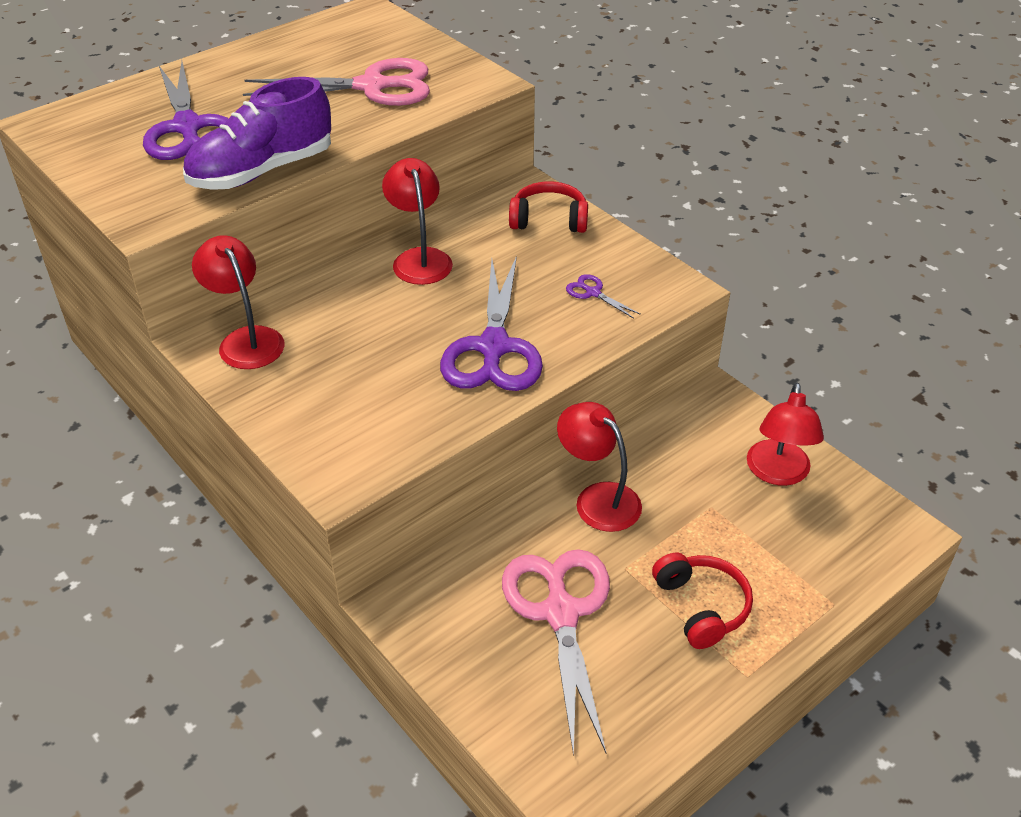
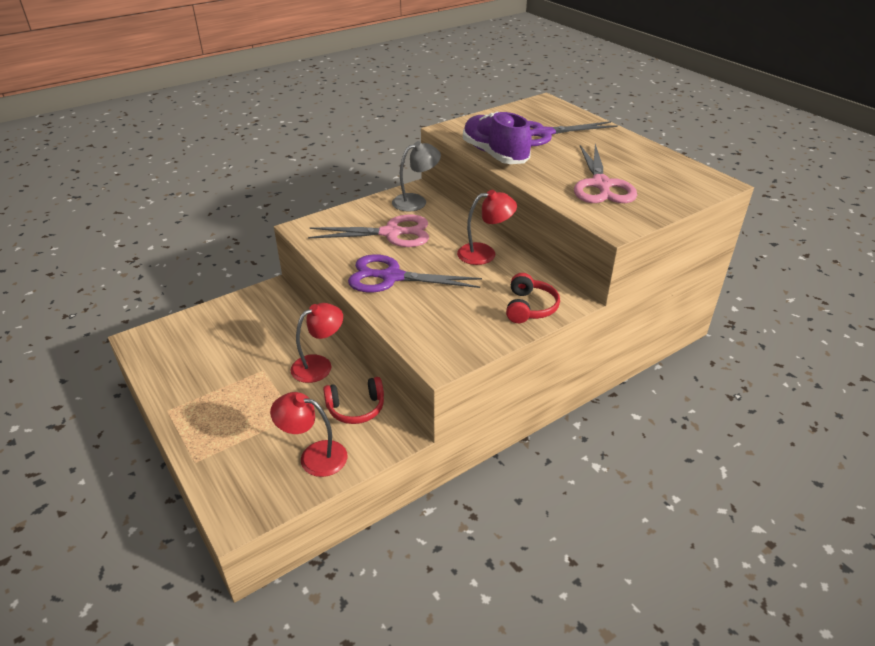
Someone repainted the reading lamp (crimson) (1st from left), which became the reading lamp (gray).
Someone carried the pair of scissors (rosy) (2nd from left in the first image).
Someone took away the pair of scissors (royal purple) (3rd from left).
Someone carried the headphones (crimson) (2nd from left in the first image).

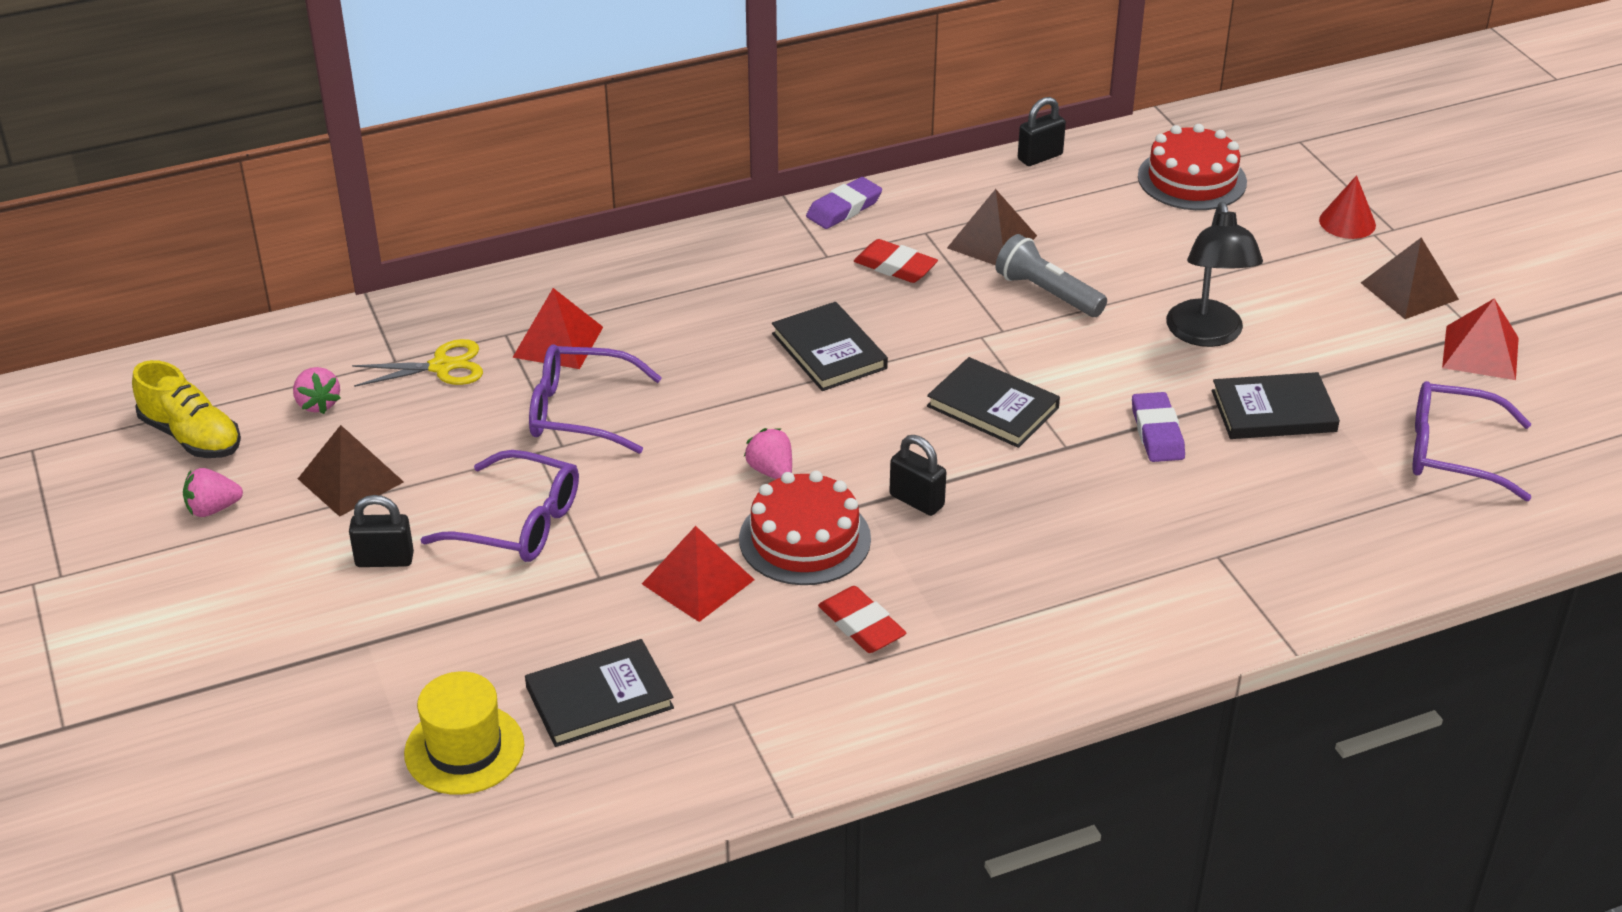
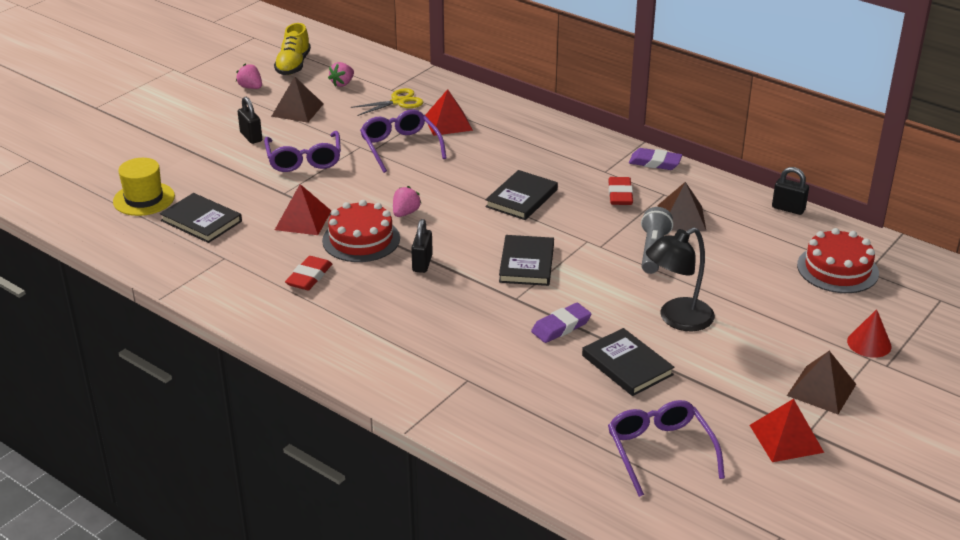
Someone rotated the pair of scissors (golden) by 75 degrees counterclockwise.

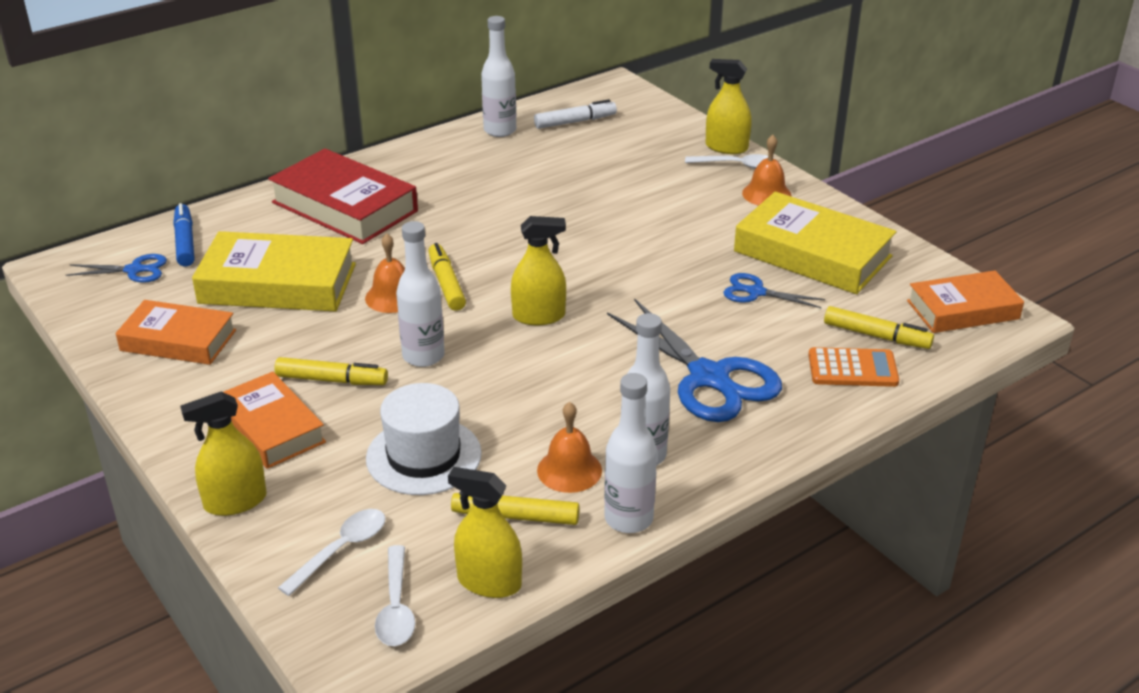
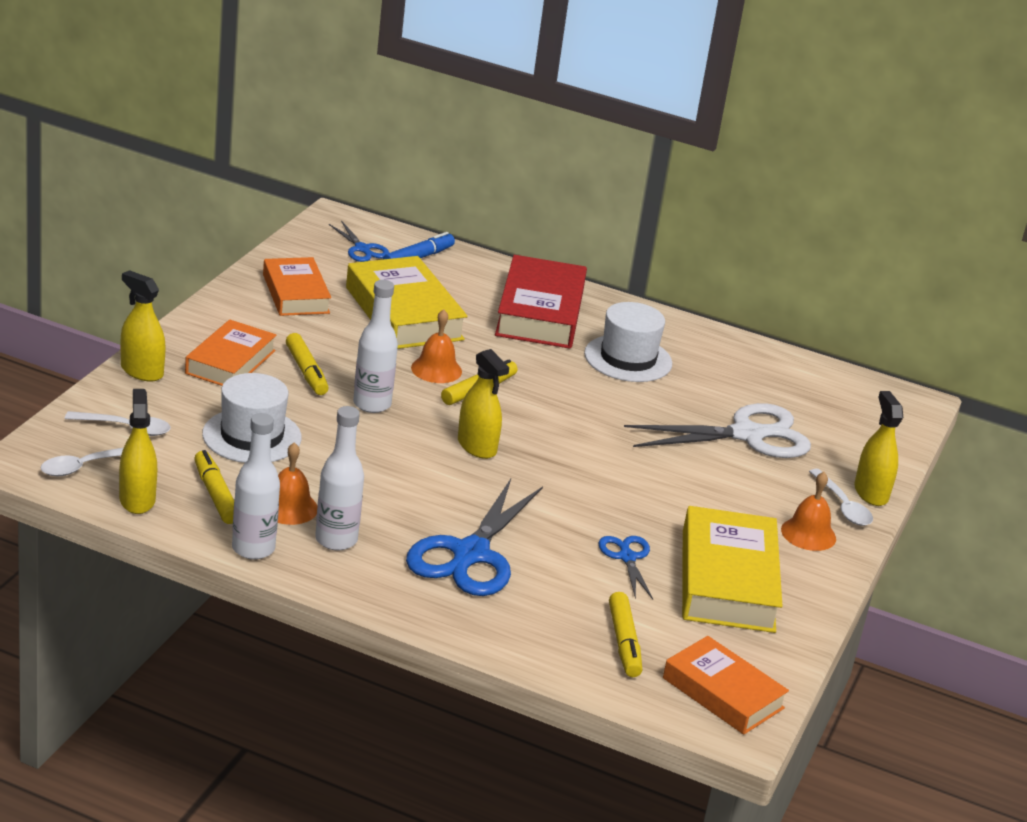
Someone took away the drink bottle (pure white) (2nd from left).
Someone took away the felt pen (pure white).
Someone took away the calculator (orange).
Someone put down the top hat (pure white) (2nd from left).
Someone put down the pair of scissors (pure white).

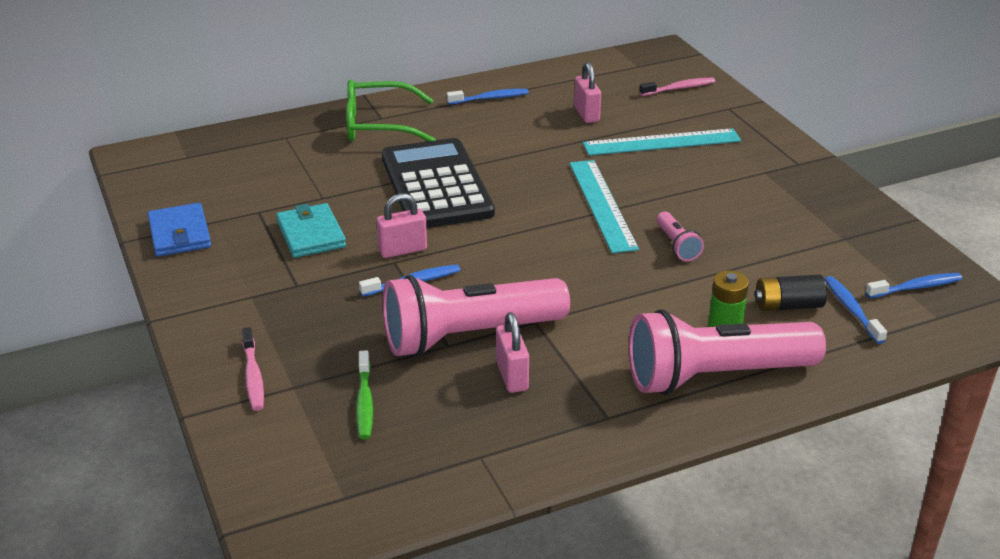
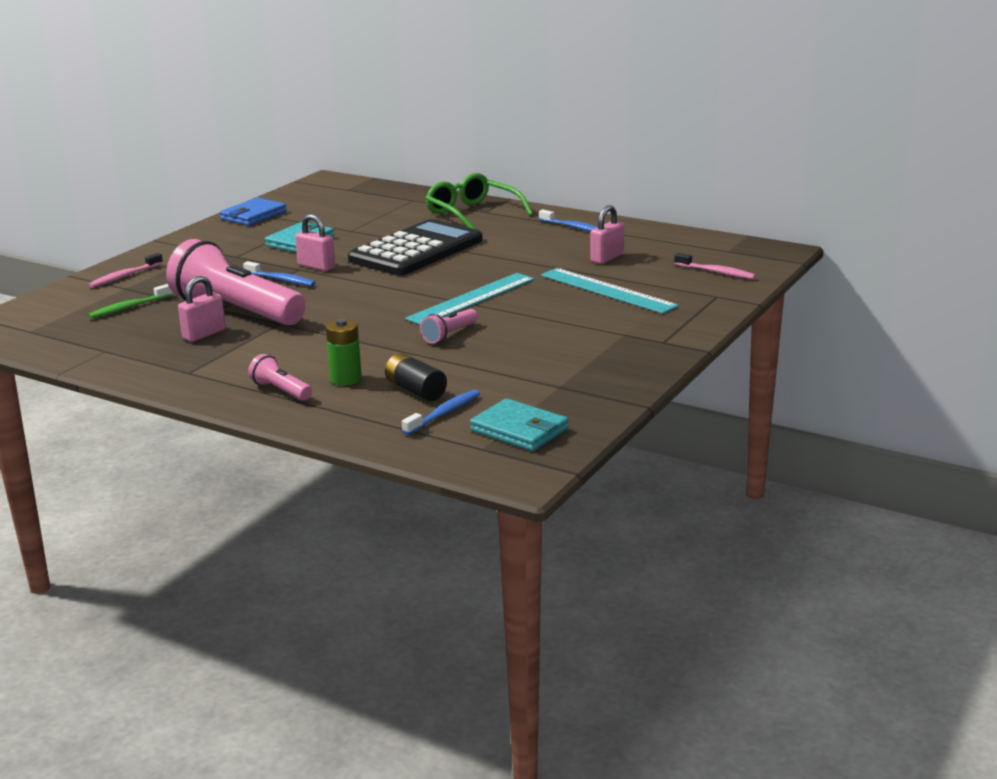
Someone scaled the torch (rosy) (3rd from left in the first image) by 0.43.
Someone swapped the tooth brush (cobalt) (4th from left) for the card wallet (teal) (2nd from left).

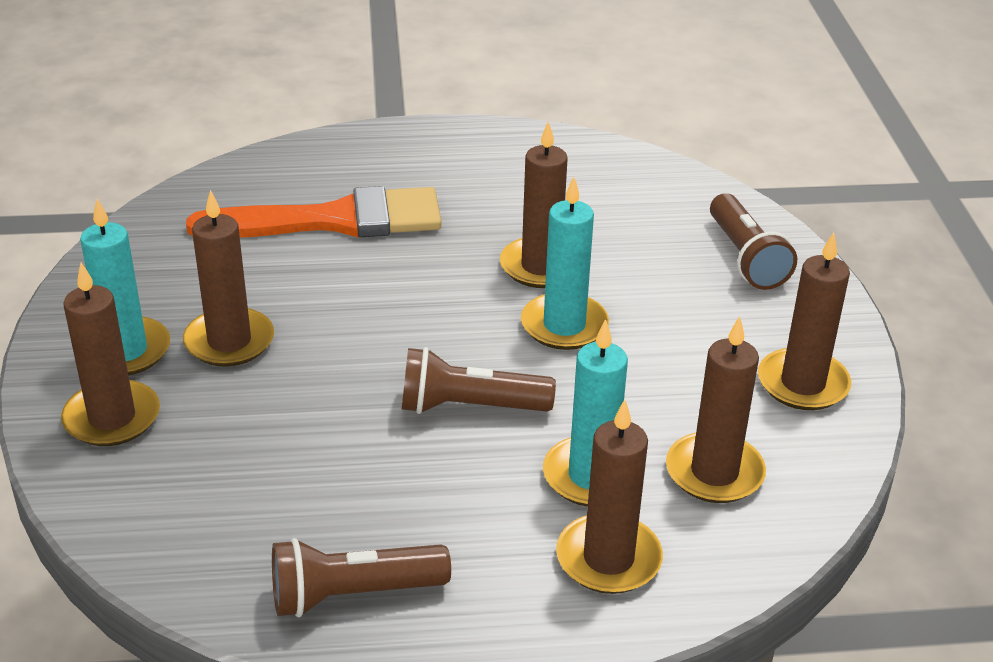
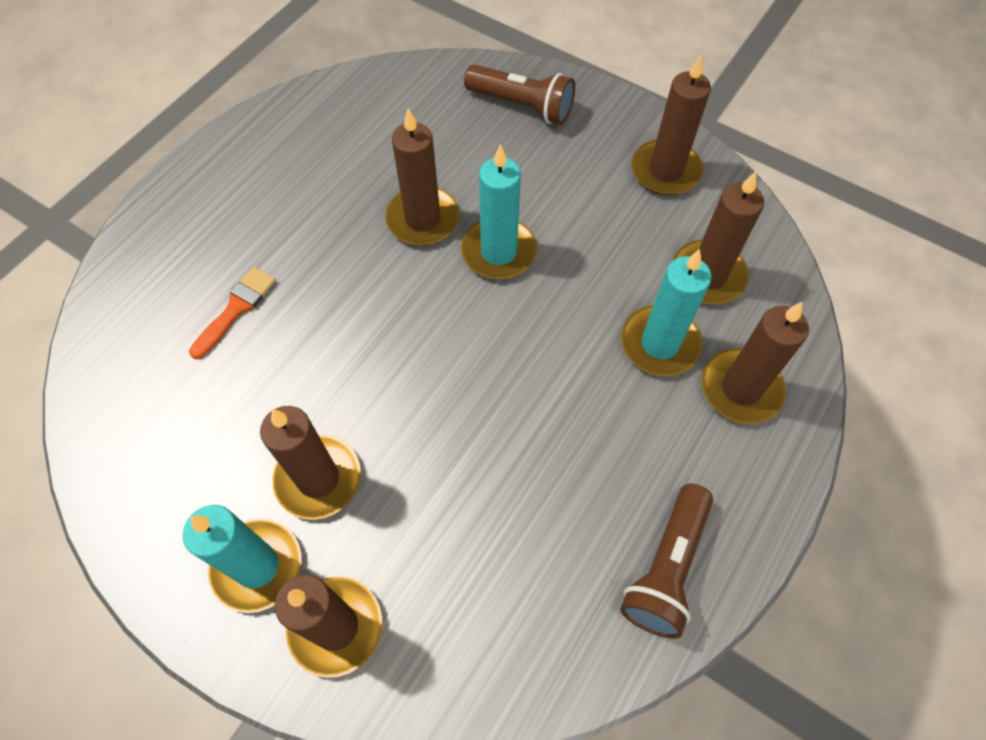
Someone scaled the brush (orange) by 0.46.
Someone took away the torch (russet) (2nd from left).

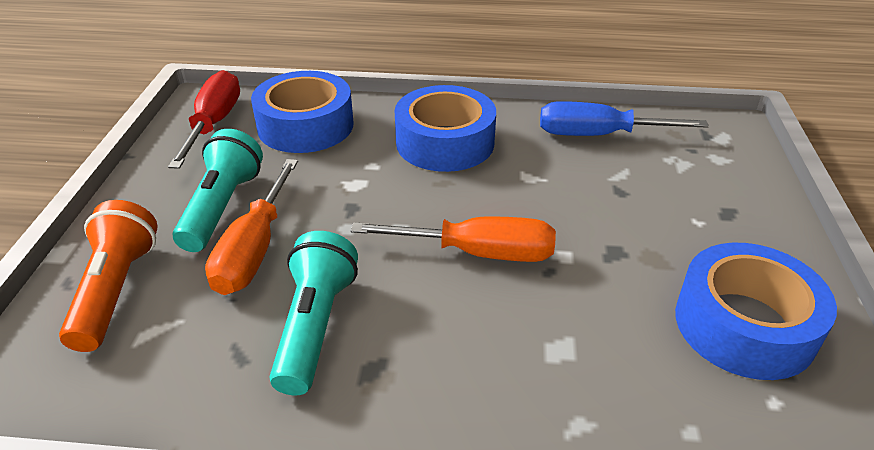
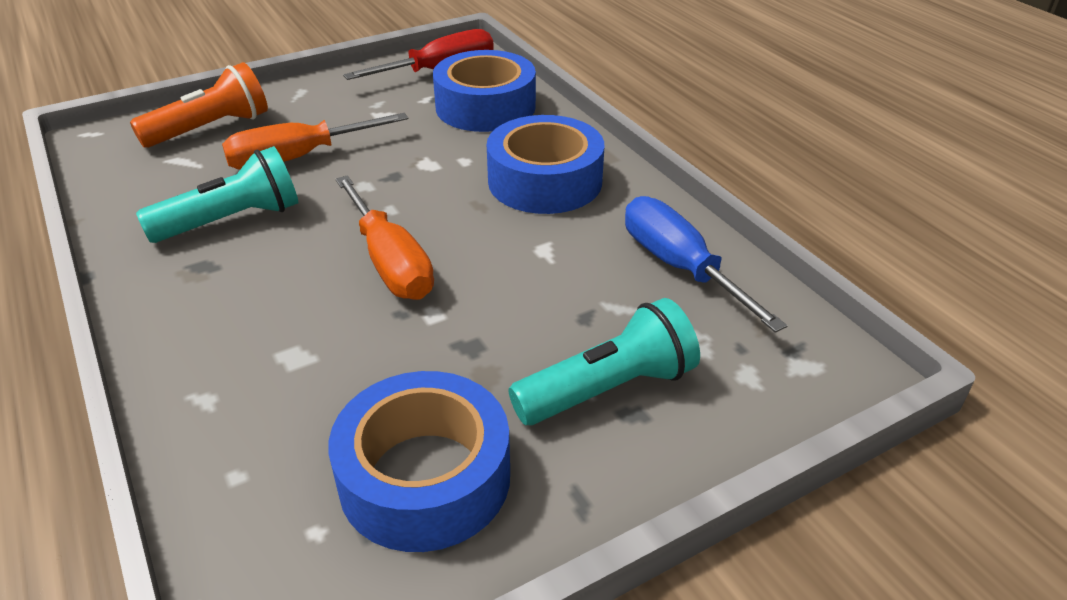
Someone carried the torch (teal) (1st from left in the first image).

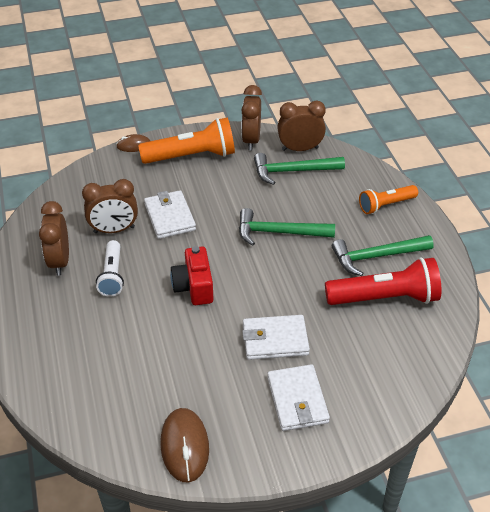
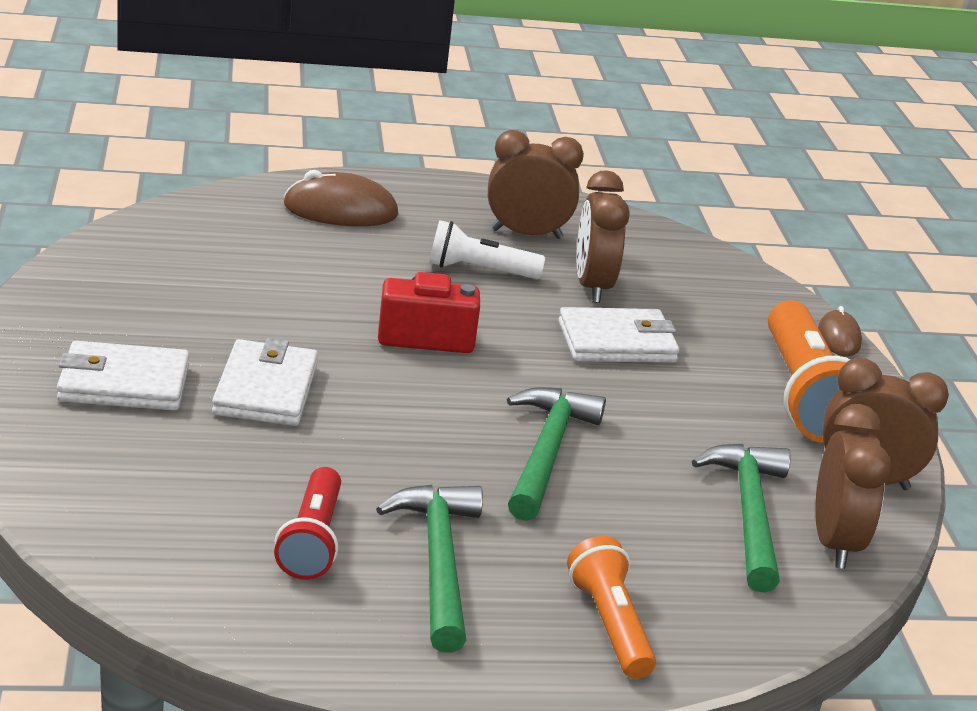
Someone carried the mouse (russet) (2nd from left in the first image).
Someone scaled the torch (crimson) by 0.60.

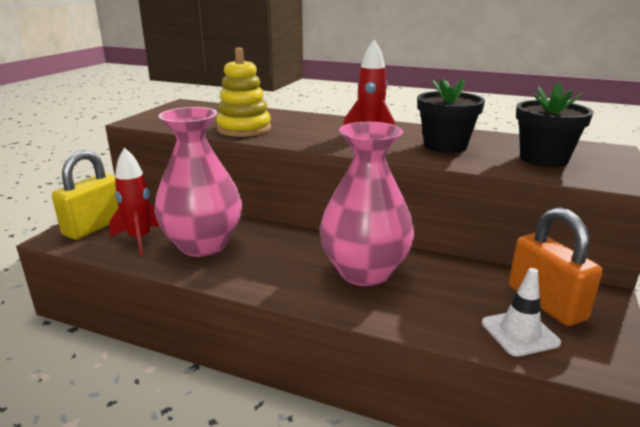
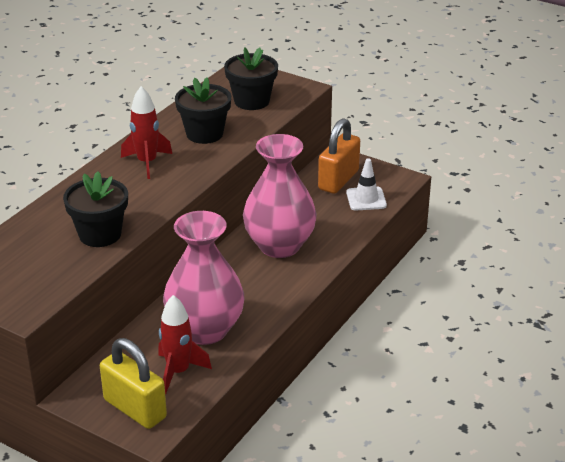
Someone swapped the stacking toy (golden) for the potted plant (ebony) (1st from left).
Someone rotated the lock (orange) by 45 degrees counterclockwise.

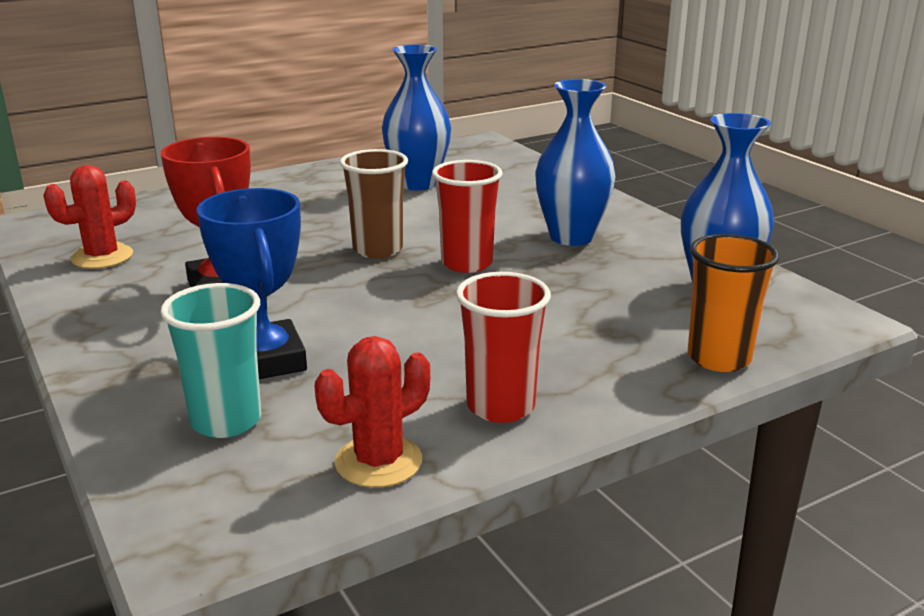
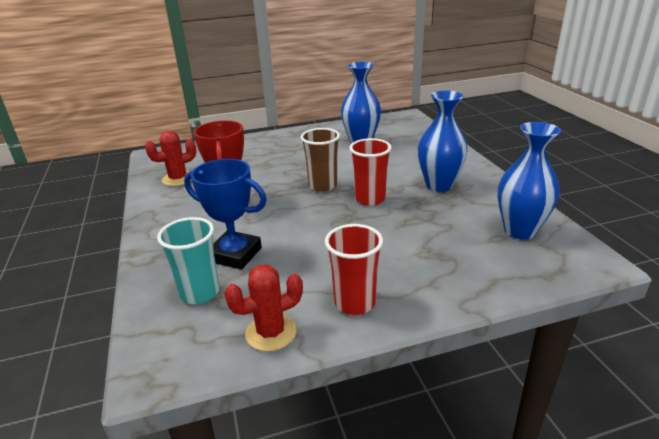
Someone rotated the trophy (cobalt) by 60 degrees counterclockwise.
Someone took away the tumbler (orange).

